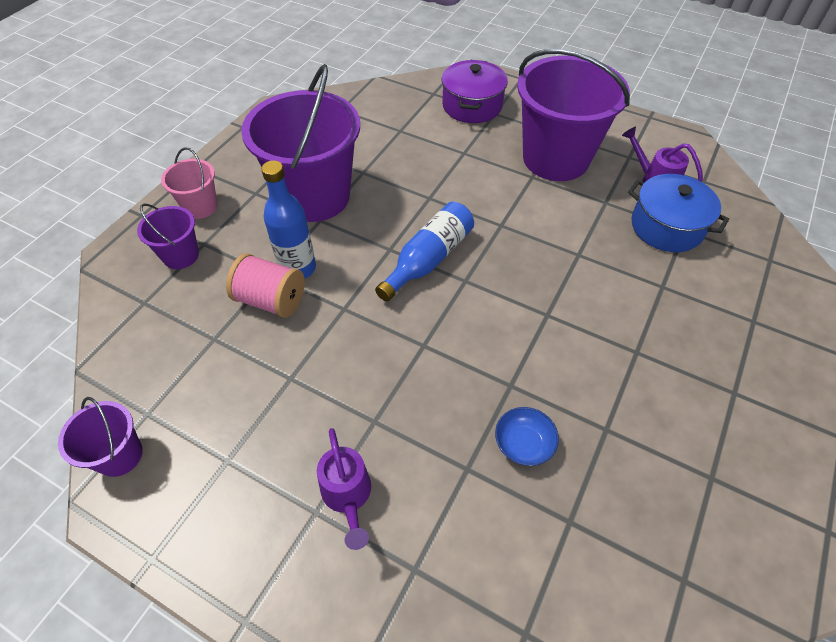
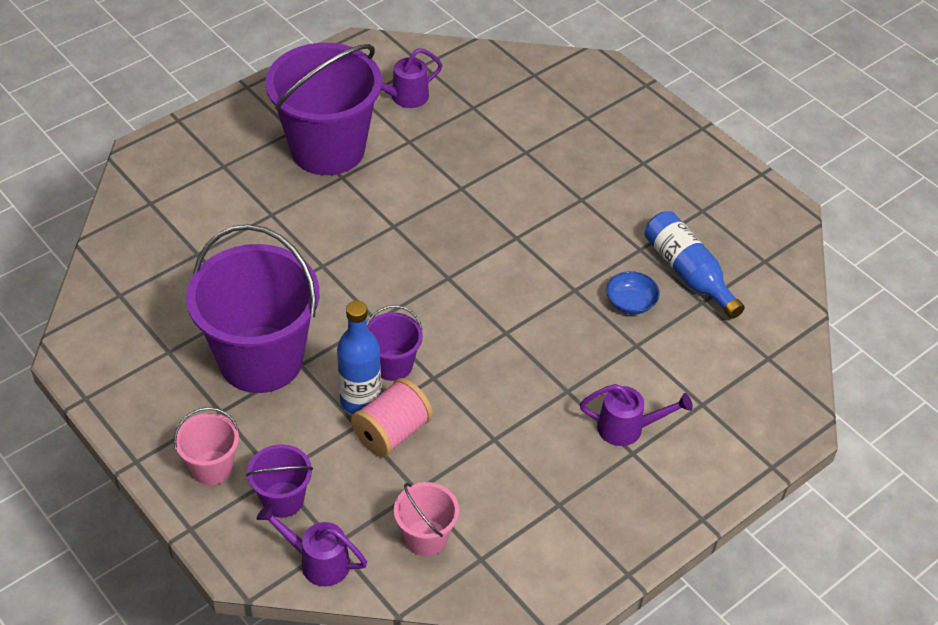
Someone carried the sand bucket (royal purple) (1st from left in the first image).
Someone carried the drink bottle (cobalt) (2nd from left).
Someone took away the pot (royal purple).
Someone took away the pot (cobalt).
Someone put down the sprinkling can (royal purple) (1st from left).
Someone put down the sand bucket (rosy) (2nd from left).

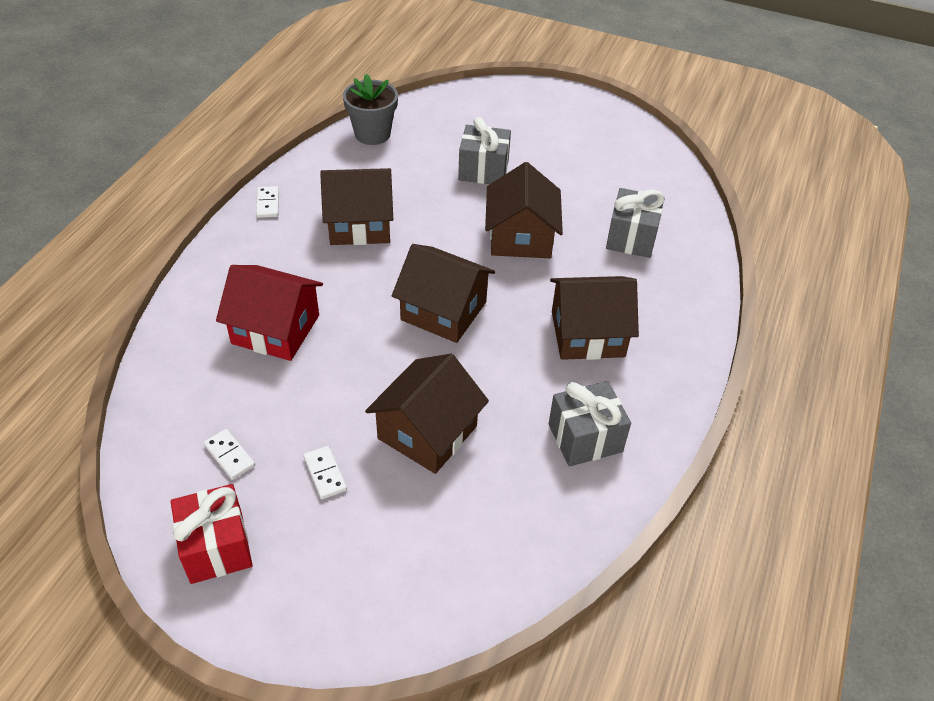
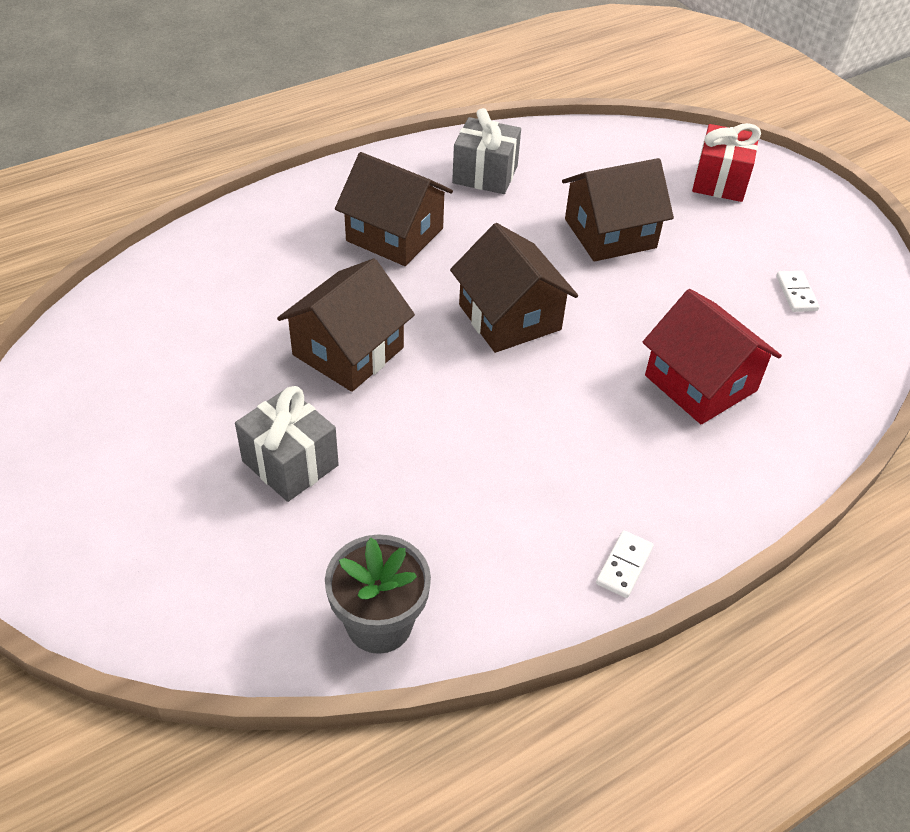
Someone carried the present (crimson).
Someone took away the domino (pure white) (3rd from left).
Someone took away the house (russet) (1st from left).
Someone took away the present (gray) (3rd from left).

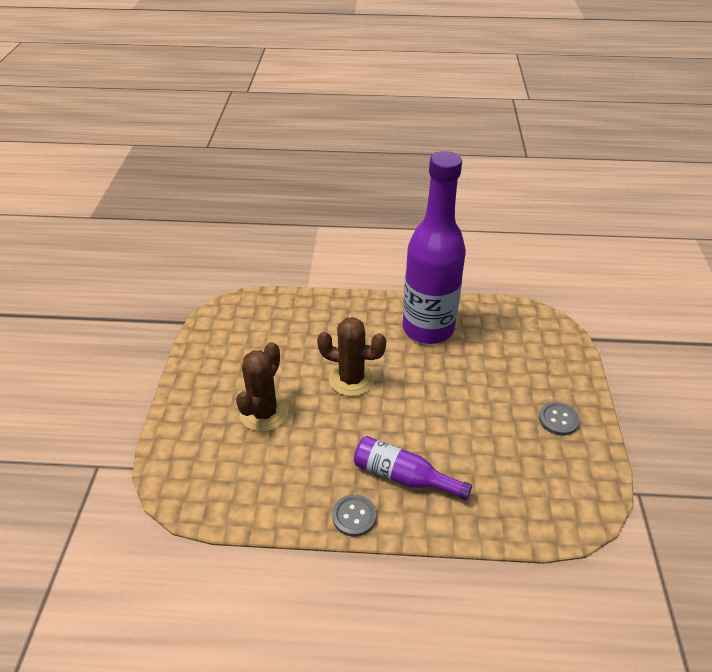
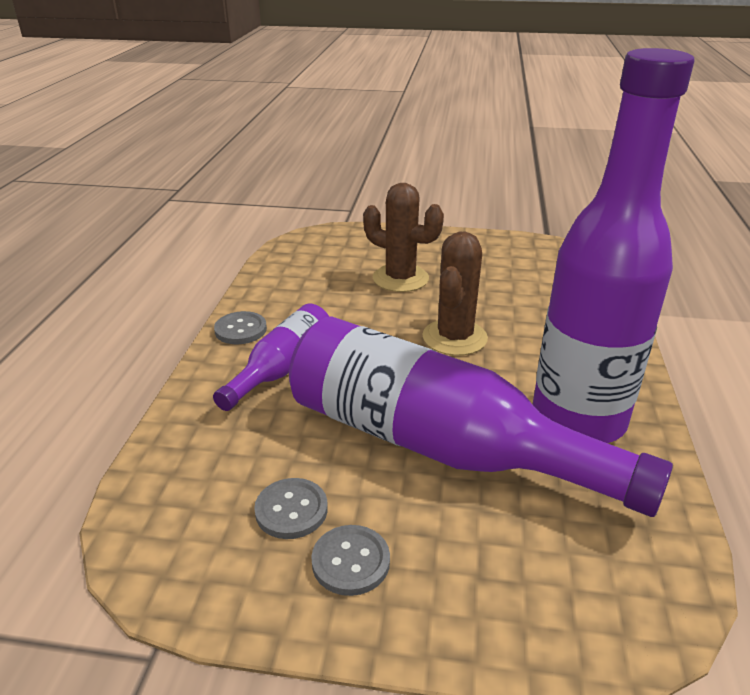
Someone put down the sewing button (gray) (2nd from left).
Someone put down the drink bottle (royal purple) (2nd from left).

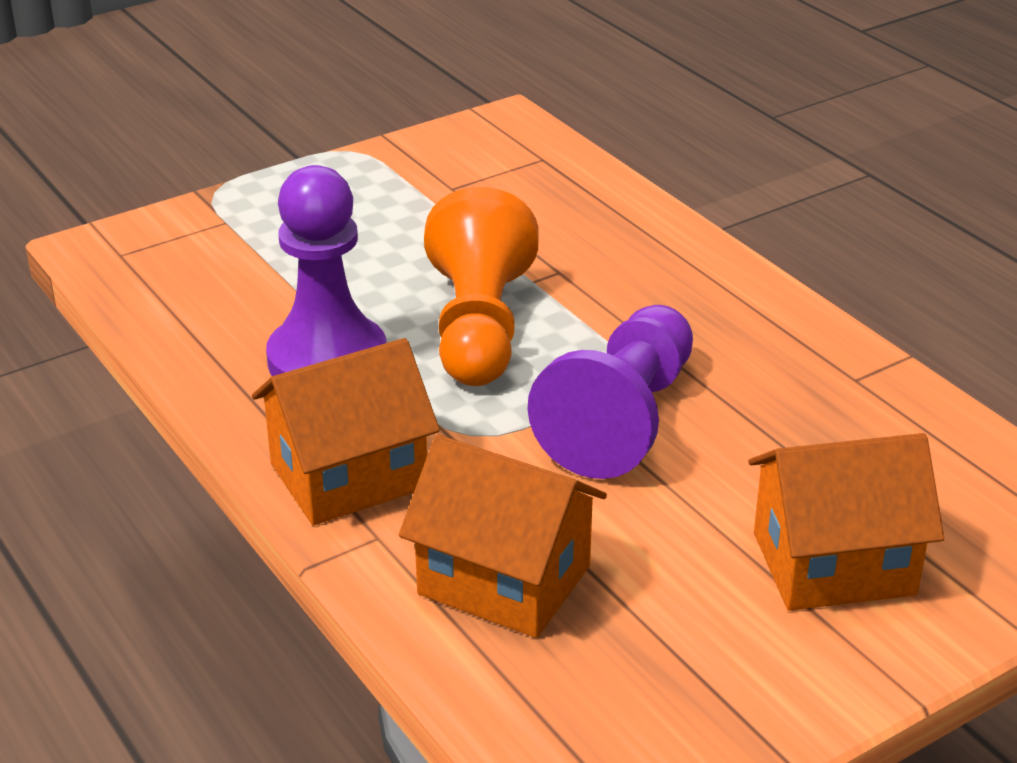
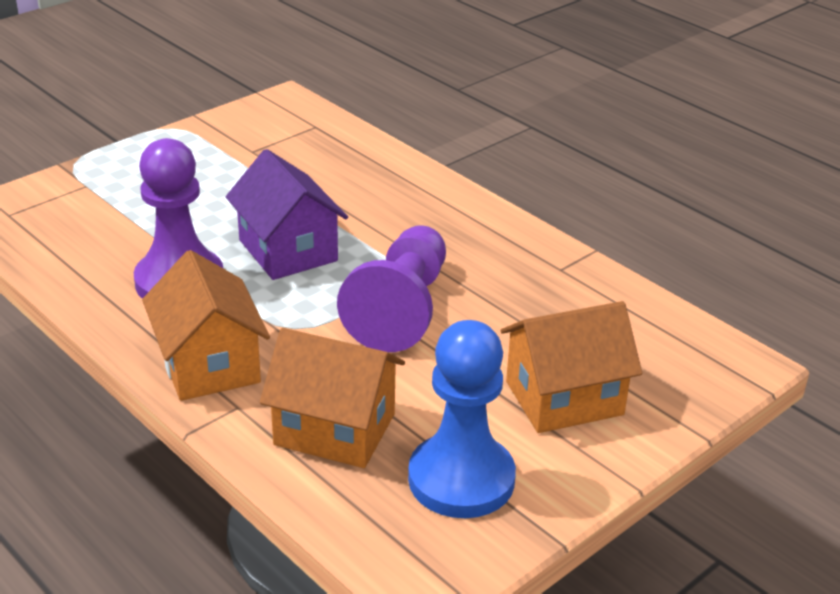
Someone rotated the house (orange) (1st from left) by 75 degrees counterclockwise.
Someone swapped the chess pawn (orange) for the house (royal purple).
Someone put down the chess pawn (cobalt).

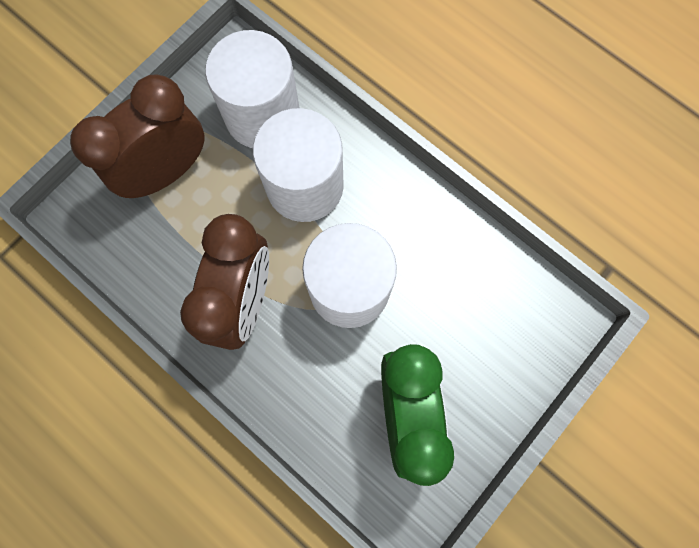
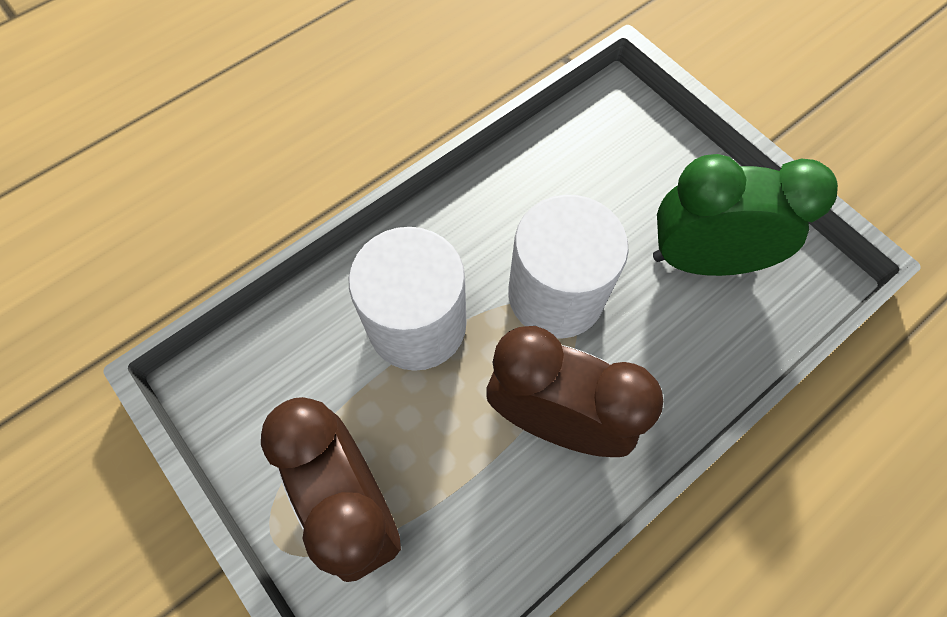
Someone took away the solid cylinder (pure white) (1st from left).

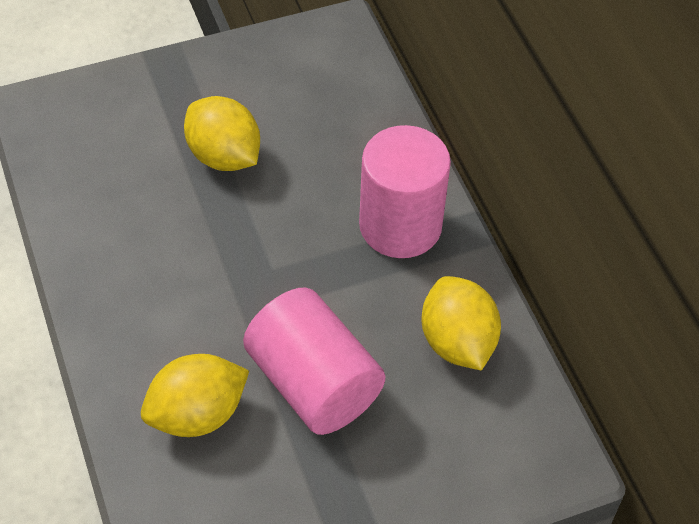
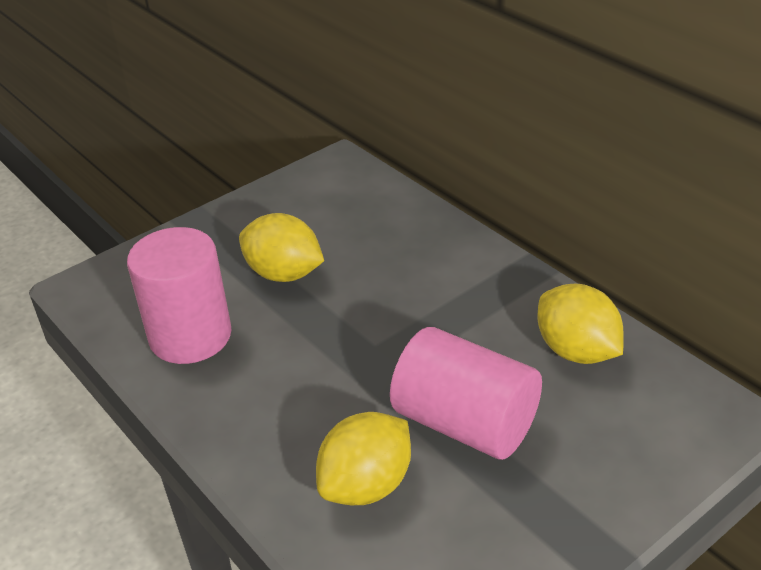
Someone carried the solid cylinder (rosy) (2nd from left in the first image).

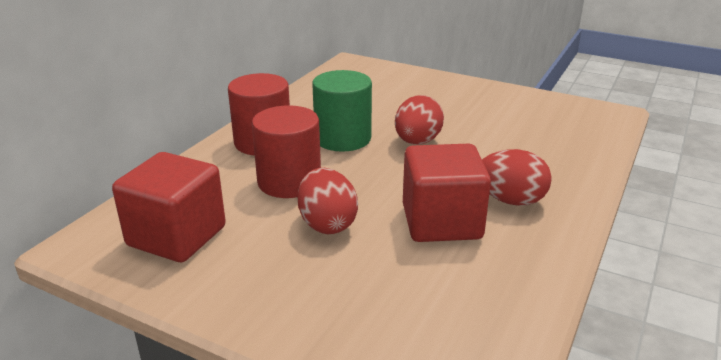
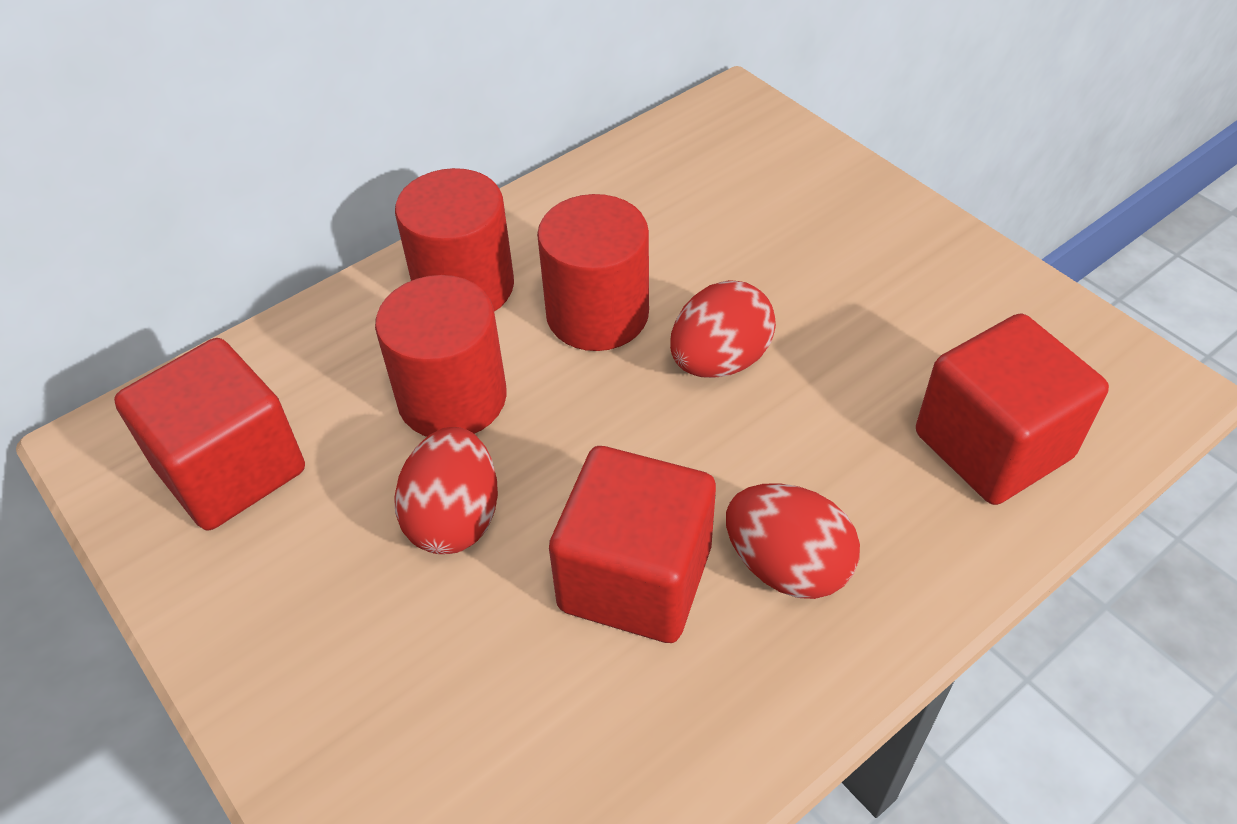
Someone repainted the solid cylinder (leaf-green), which became the solid cylinder (crimson) (3rd from left).
Someone put down the block (crimson) (3rd from left).

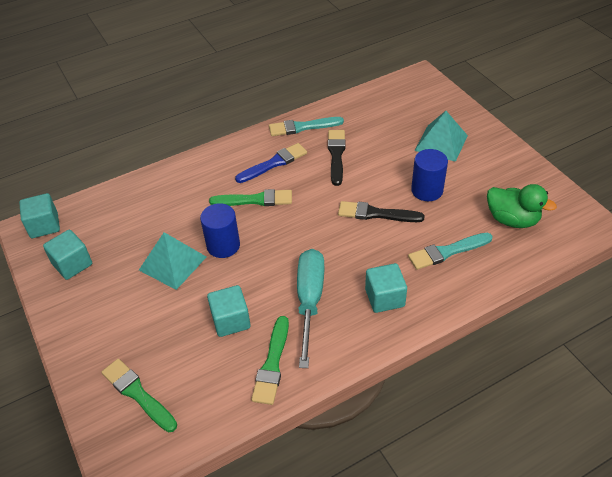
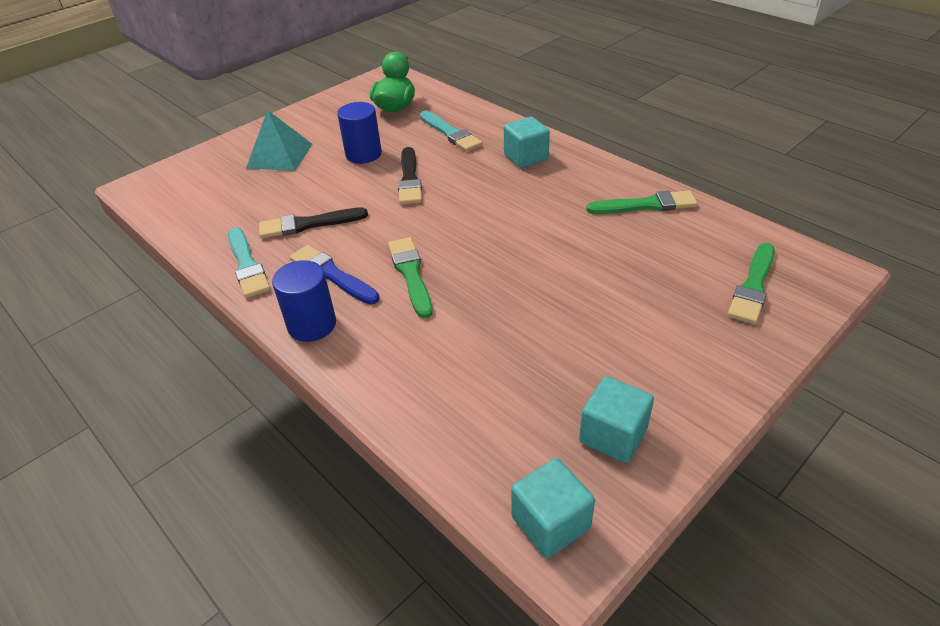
Someone took away the pyramid shape (teal) (1st from left).
Someone carried the solid cylinder (cobalt) (1st from left).
Someone took away the block (teal) (3rd from left).
Someone took away the flat screwdriver (teal).

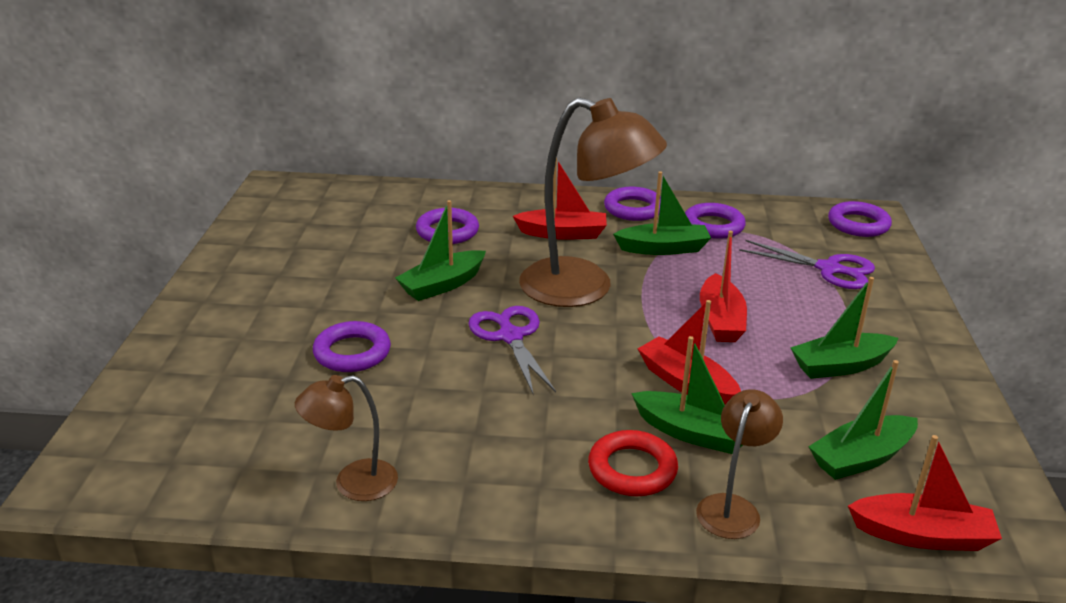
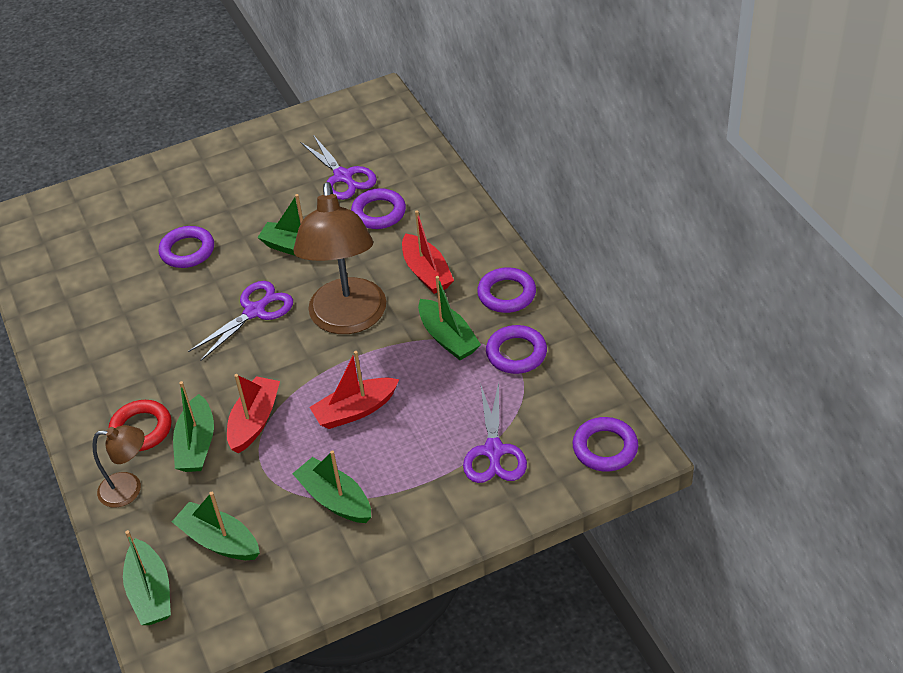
Someone took away the reading lamp (russet) (1st from left).
Someone repainted the toy boat (crimson) (4th from left), which became the toy boat (leaf-green) (1st from left).
Someone put down the pair of scissors (royal purple) (2nd from left).

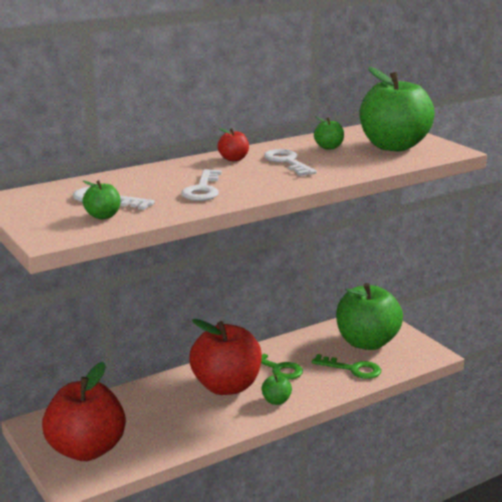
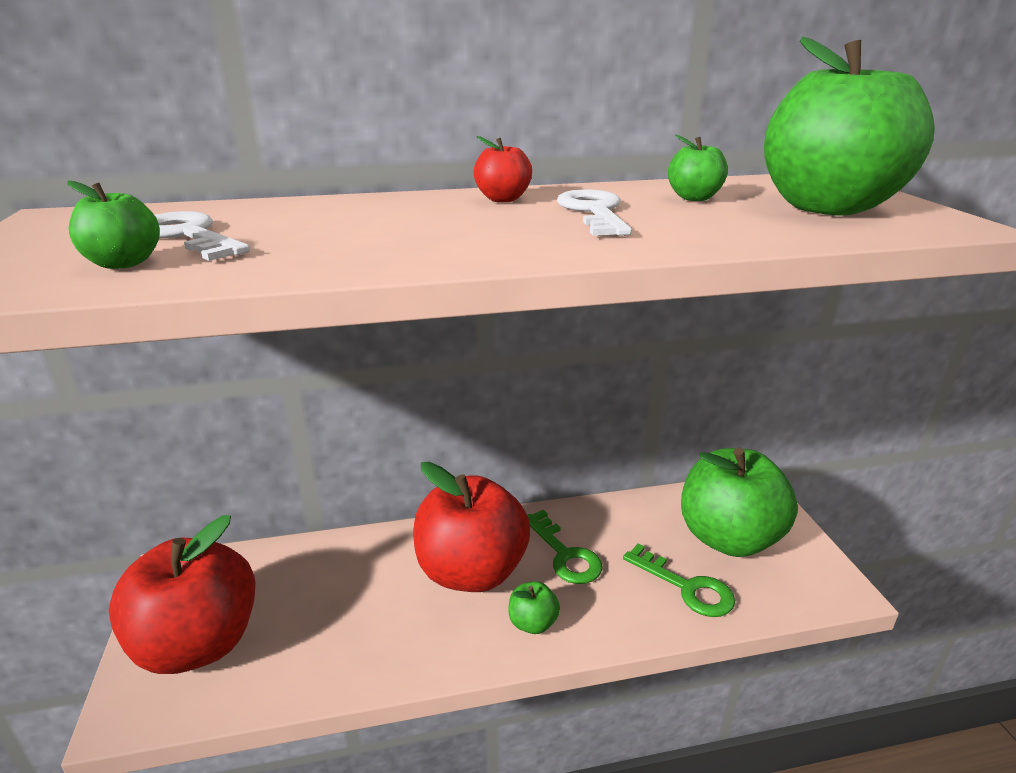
Someone took away the door key (pure white) (2nd from left).

